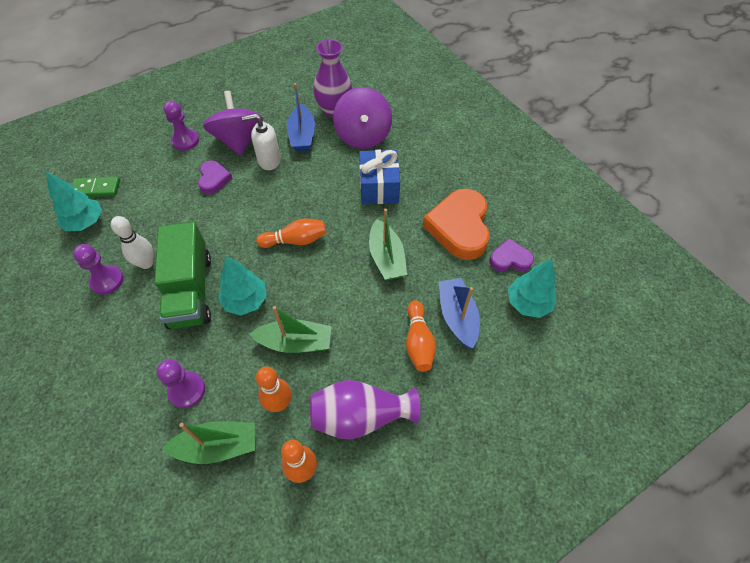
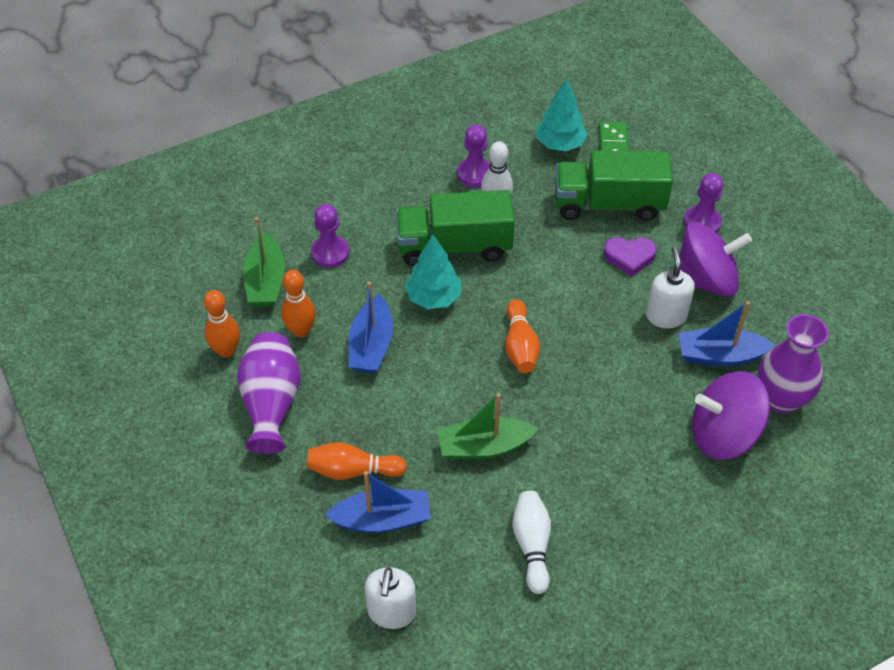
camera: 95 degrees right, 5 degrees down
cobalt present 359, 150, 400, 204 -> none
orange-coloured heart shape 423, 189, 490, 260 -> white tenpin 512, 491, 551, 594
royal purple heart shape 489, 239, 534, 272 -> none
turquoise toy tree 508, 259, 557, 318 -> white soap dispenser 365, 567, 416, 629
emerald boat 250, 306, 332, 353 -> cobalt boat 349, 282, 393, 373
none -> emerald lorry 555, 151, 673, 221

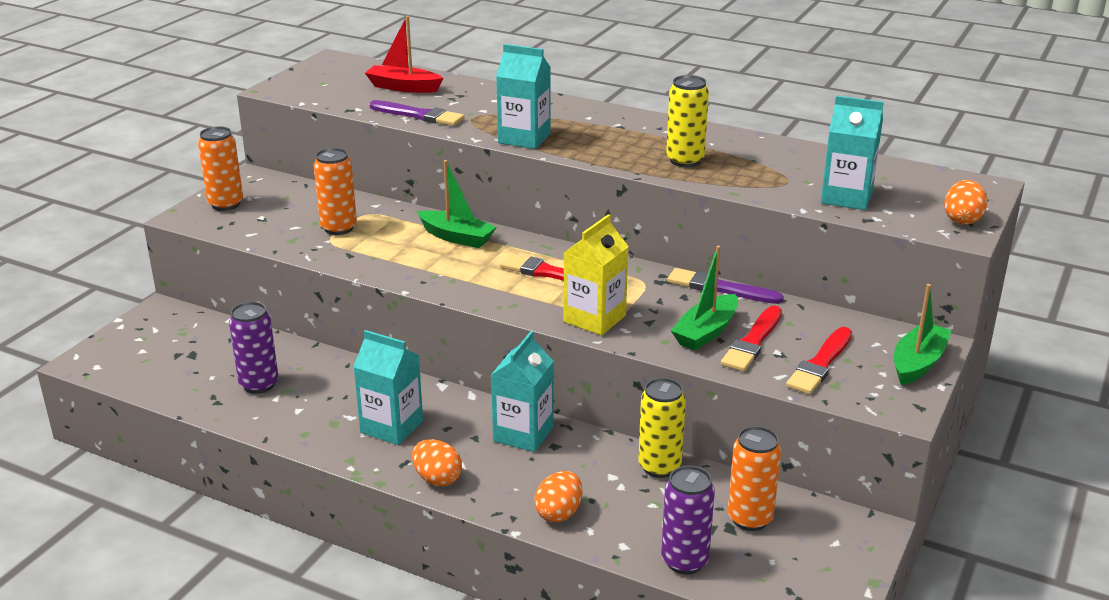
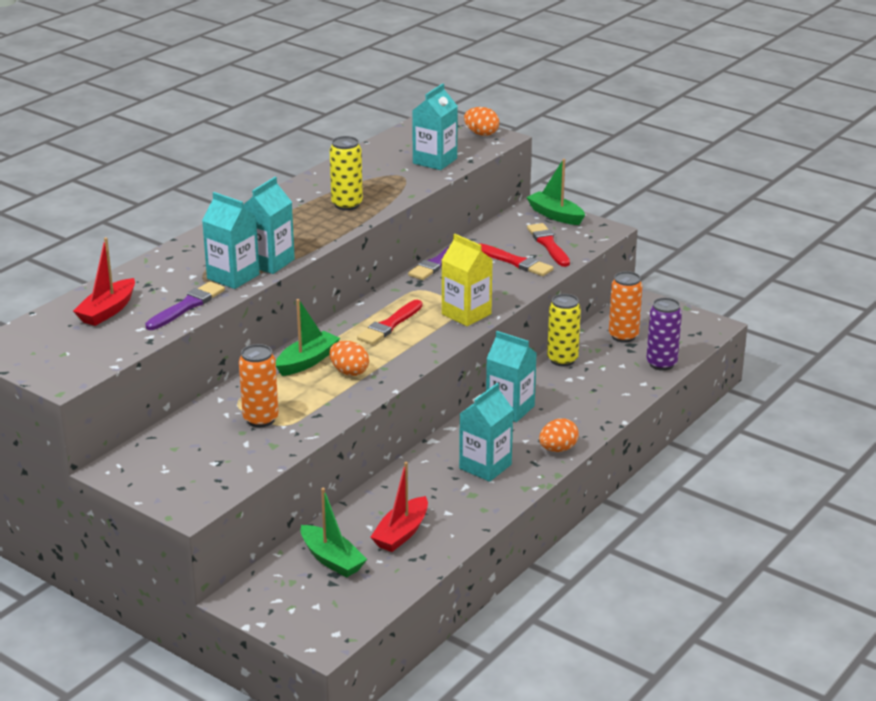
camera: 80 degrees left, 0 degrees up
orange-coloured can 198, 126, 243, 211 -> none
emerald boat 671, 246, 738, 351 -> emerald boat 301, 488, 367, 578, relocated
royal purple can 229, 302, 278, 394 -> crimson boat 370, 462, 428, 552
crimson paintbrush 786, 327, 852, 394 -> crimson paintbrush 527, 223, 570, 267, 150 degrees counterclockwise
orange-coloured toy egg 534, 471, 582, 522 -> orange-coloured toy egg 329, 341, 369, 376, relocated
none -> turquoise milk carton 202, 192, 260, 289

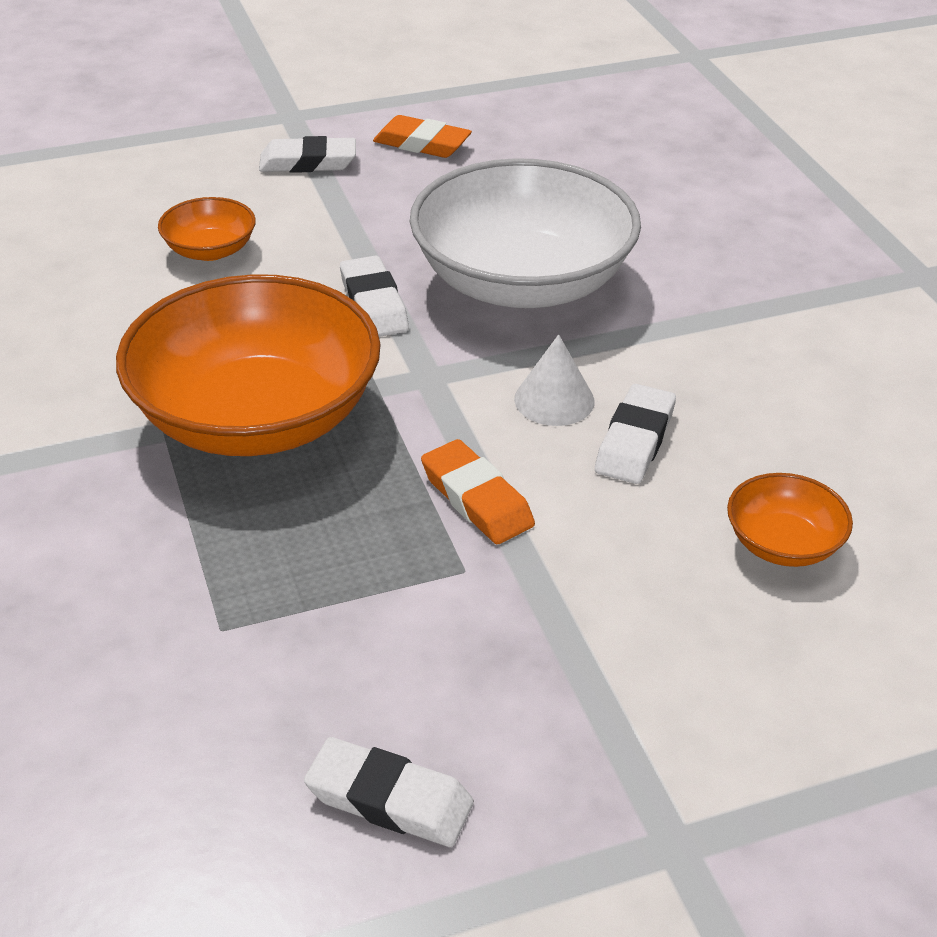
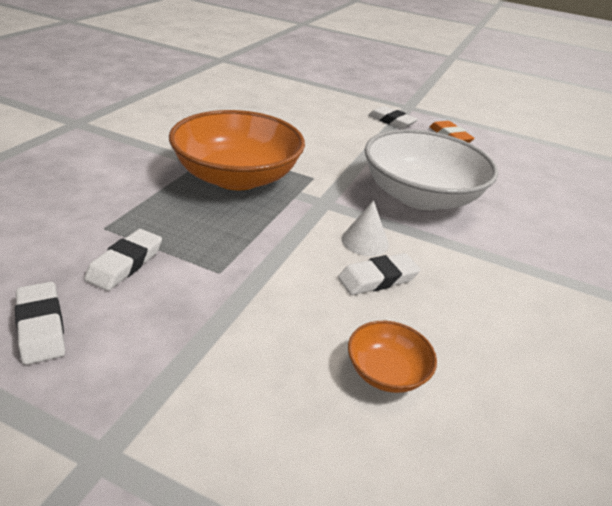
camera: 40 degrees right, 5 degrees down
orange-coloured bowl 158, 197, 256, 261 -> none
white gum eraser 340, 256, 409, 337 -> white gum eraser 84, 229, 162, 291, relocated
orange-coloured gum eraser 421, 439, 535, 544 -> none

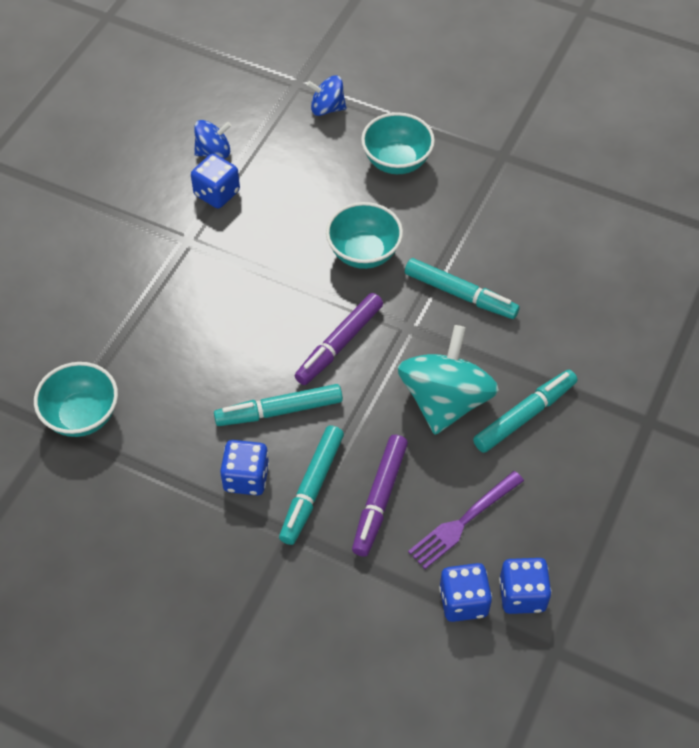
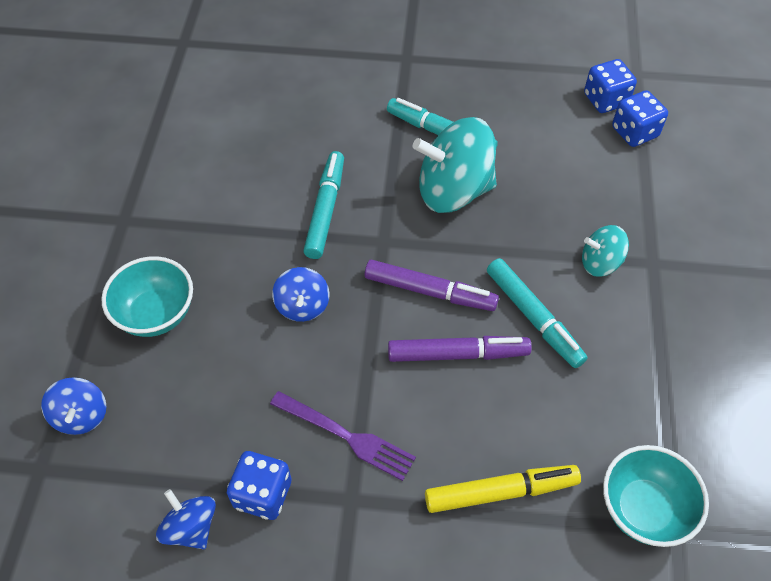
camera: 110 degrees left, 0 degrees up
turquoise bowl 326, 202, 403, 269 -> cobalt spinning top 272, 267, 330, 322
turquoise marker 279, 425, 344, 545 -> turquoise spinning top 582, 225, 629, 277
royal purple marker 352, 435, 408, 557 -> royal purple marker 388, 336, 532, 362, relocated
cobalt game die 220, 440, 269, 495 -> none
royal purple fork 408, 471, 524, 569 -> royal purple fork 270, 391, 416, 481, relocated
none -> bright yellow marker 425, 465, 581, 513

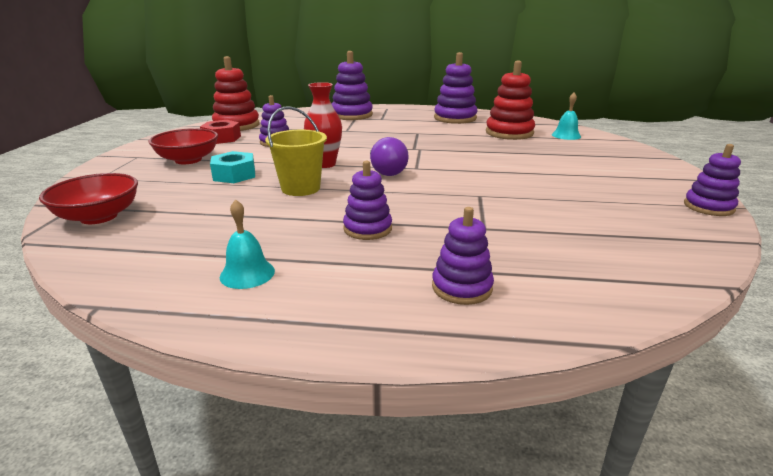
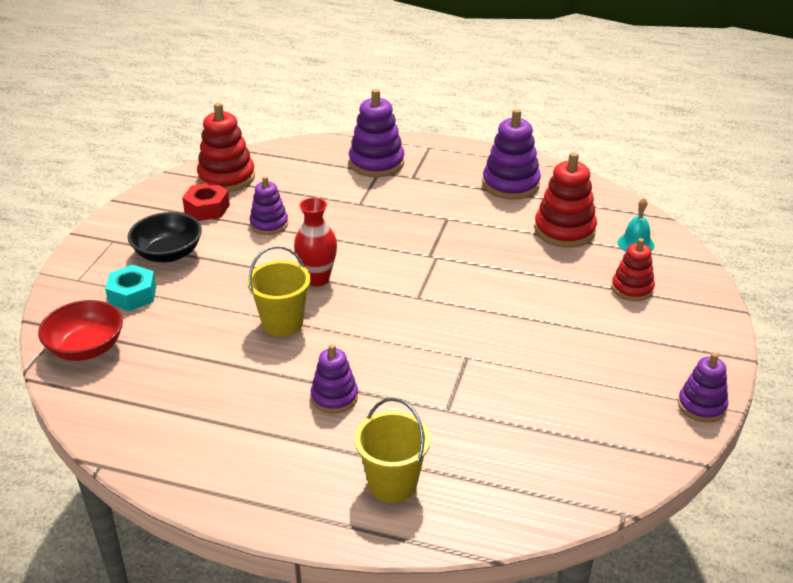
camera: 10 degrees right, 10 degrees up
crimson bowl 149, 128, 218, 164 -> black bowl 127, 212, 202, 263
royal purple lightbulb 370, 137, 409, 176 -> none
turquoise nut 210, 151, 255, 183 -> turquoise nut 105, 265, 156, 311, relocated
turquoise hand bell 220, 199, 275, 289 -> none
royal purple stacking rings 432, 207, 494, 305 -> bright yellow sand bucket 355, 398, 431, 503
none -> crimson stacking rings 612, 238, 655, 301

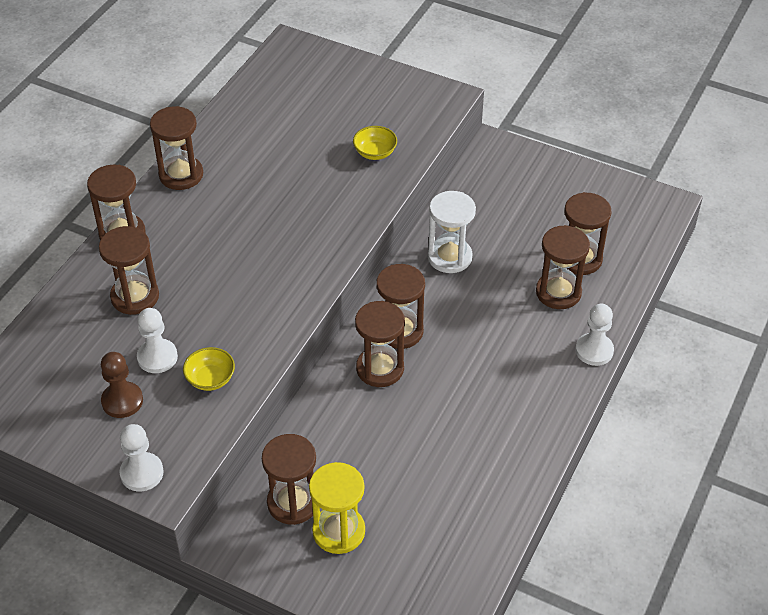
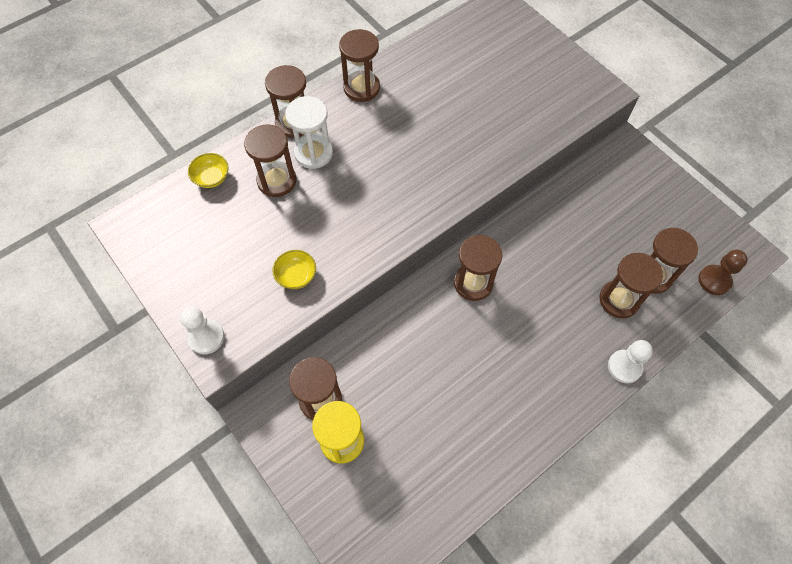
camera: 25 degrees right, 15 degrees up
bright yellow bowl 353, 126, 397, 160 -> bright yellow bowl 188, 153, 229, 188, relocated
white sand timer 428, 191, 476, 273 -> white sand timer 285, 96, 333, 169, relocated
russet sand timer 355, 301, 405, 387 -> none
white game pawn 137, 308, 178, 373 -> none
russet game pawn 101, 352, 143, 418 -> russet game pawn 698, 250, 748, 295, relocated

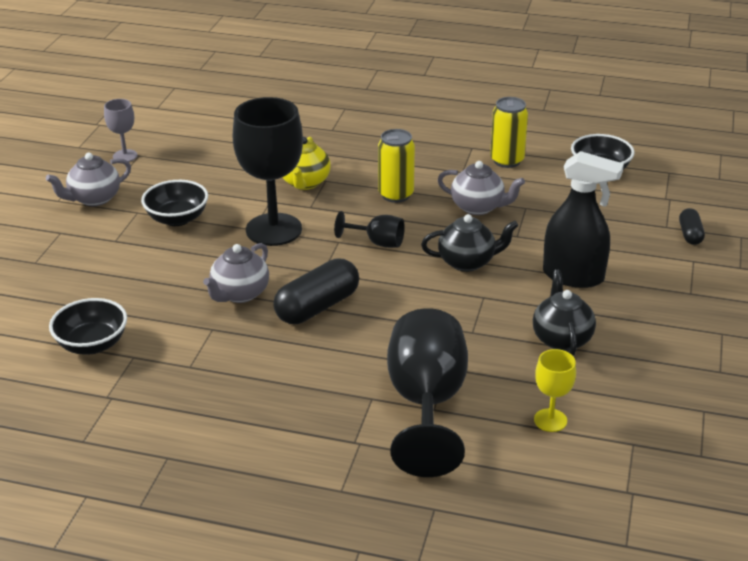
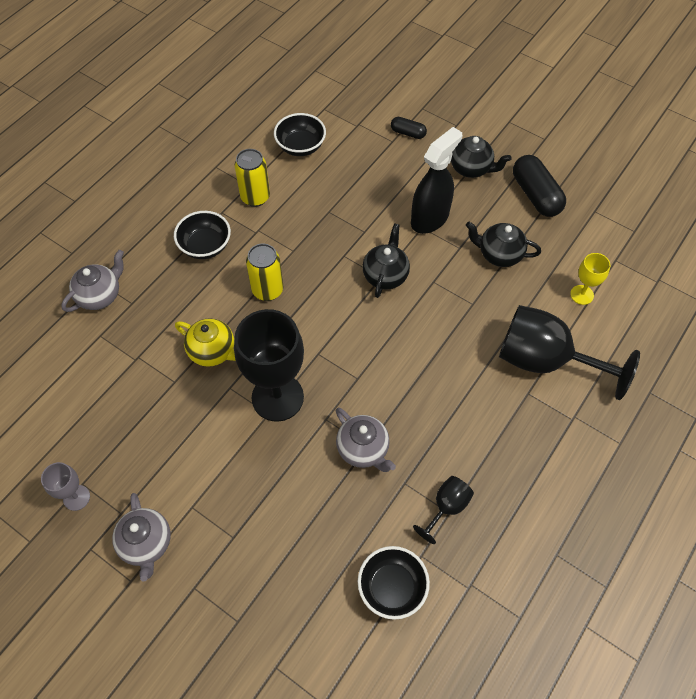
camera: 70 degrees left, 25 degrees up
ash-grey tea pot 437, 161, 525, 215 -> ash-grey tea pot 61, 250, 124, 312, relocated
black bowl 141, 180, 208, 226 -> black bowl 174, 211, 231, 259, relocated
black chalice 334, 211, 405, 248 -> black chalice 413, 476, 474, 544, relocated
black capsule 273, 259, 359, 324 -> black capsule 513, 155, 566, 217, relocated
none -> black tea pot 451, 136, 512, 178

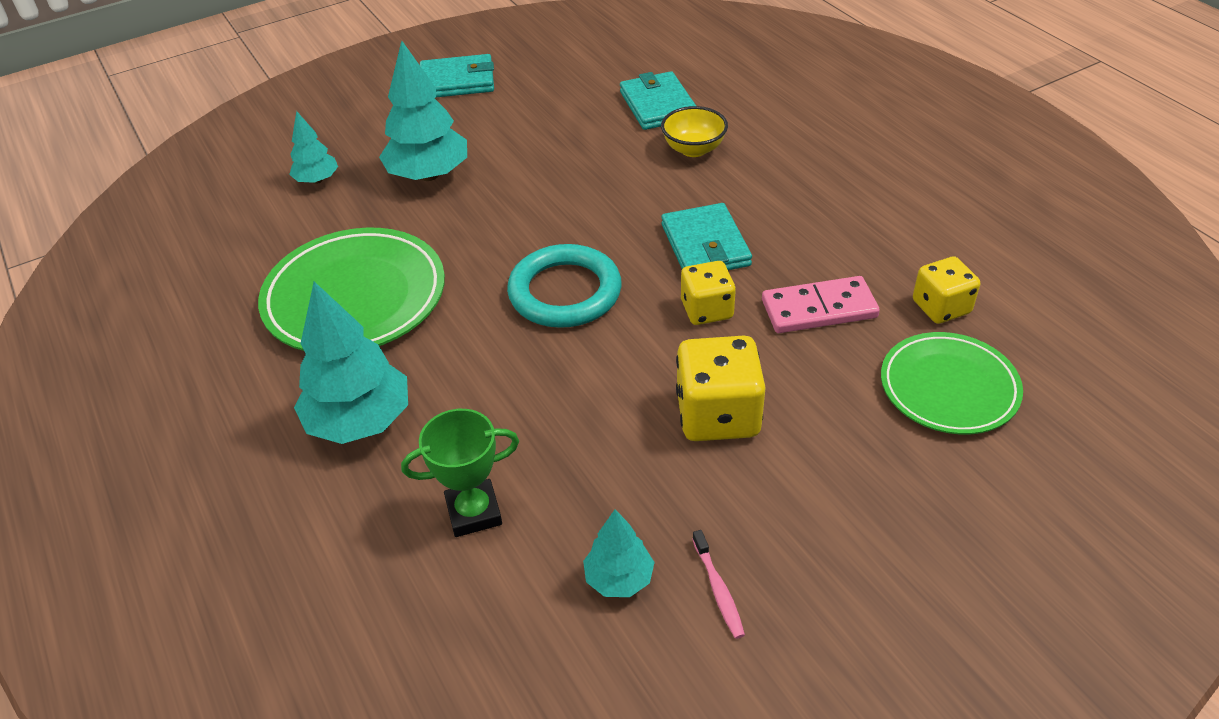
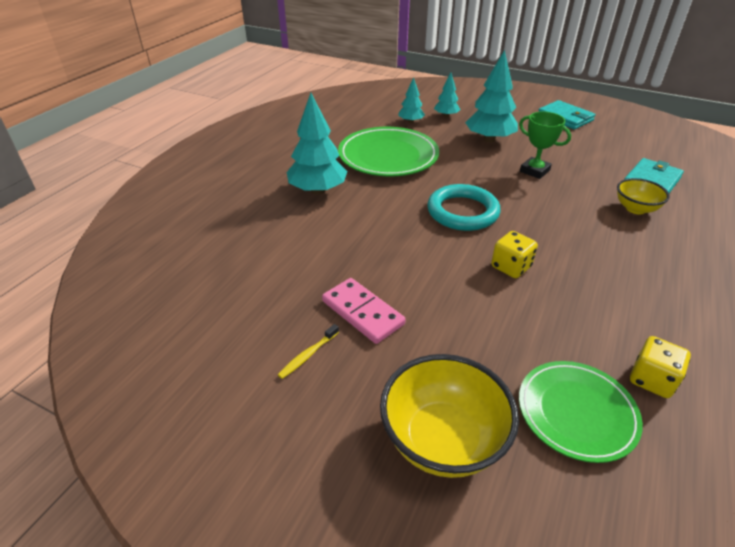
camera: 55 degrees right, 5 degrees down
turquoise wallet 661, 203, 752, 270 -> none
pink domino tile 762, 276, 880, 333 -> pink domino tile 322, 278, 406, 344, relocated
bright yellow game die 676, 336, 766, 441 -> none
emerald prize cup 401, 409, 519, 537 -> emerald prize cup 519, 111, 571, 179, relocated
turquoise toy tree 583, 509, 655, 597 -> turquoise toy tree 398, 77, 425, 123, relocated
pink toothbrush 692, 530, 745, 639 -> bright yellow toothbrush 278, 324, 339, 379
none -> bright yellow bowl 380, 354, 519, 478

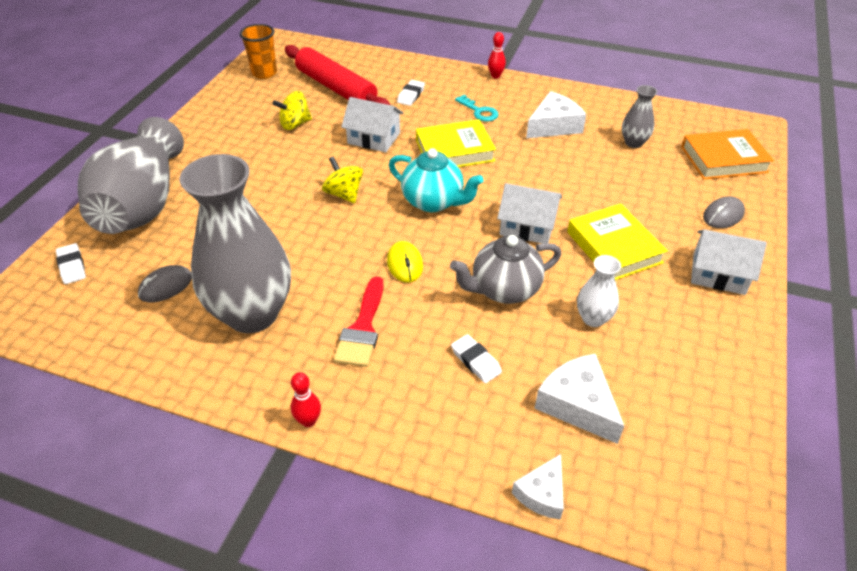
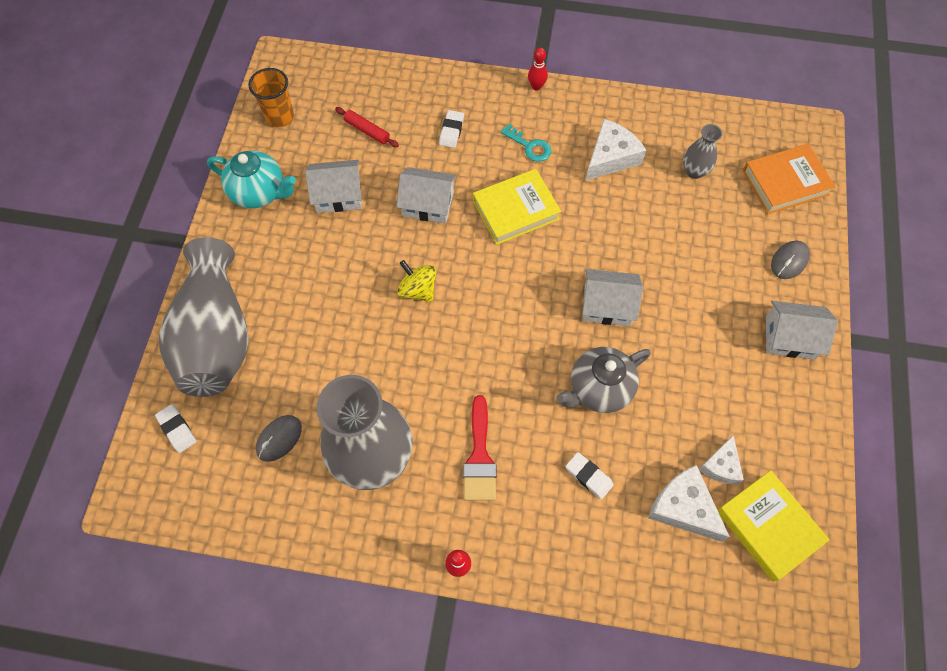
camera: 10 degrees left, 20 degrees up
crimson rolling pin 285, 45, 390, 105 -> crimson rolling pin 335, 107, 399, 147, x0.45
bright yellow spinning top 273, 91, 312, 130 -> white toy house 305, 160, 362, 213
turquoise tea pot 389, 148, 484, 212 -> turquoise tea pot 207, 151, 296, 208, relocated
bright yellow hardback 567, 204, 668, 280 -> bright yellow hardback 718, 470, 830, 582, relocated
bright yellow mouse 387, 241, 423, 282 -> none
white flower vase 577, 255, 621, 327 -> none
white cheese 512, 454, 564, 520 -> white cheese 699, 435, 744, 484, relocated

